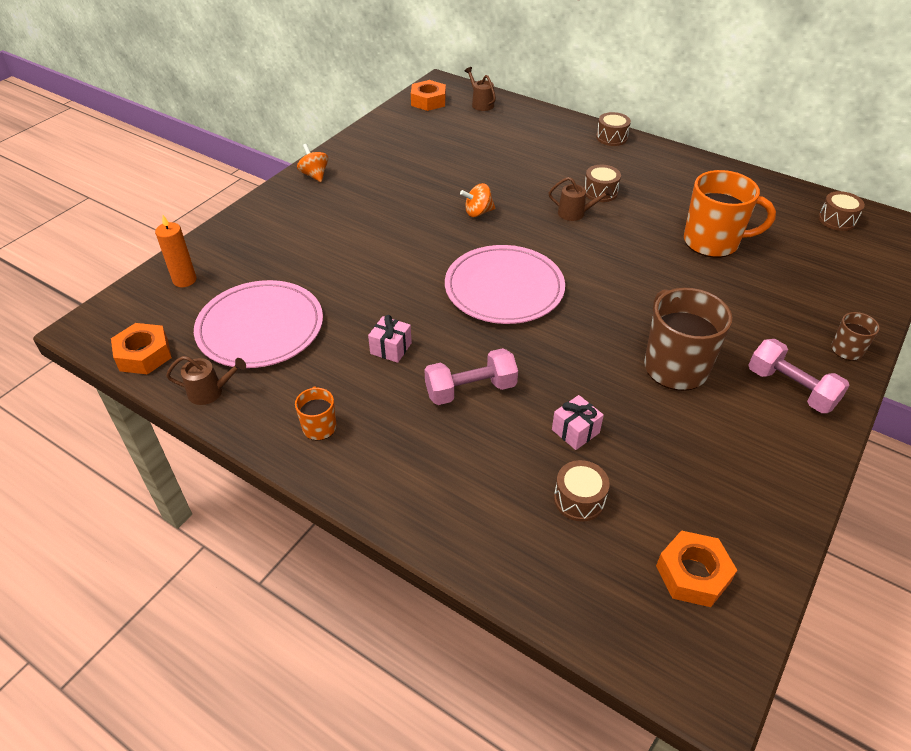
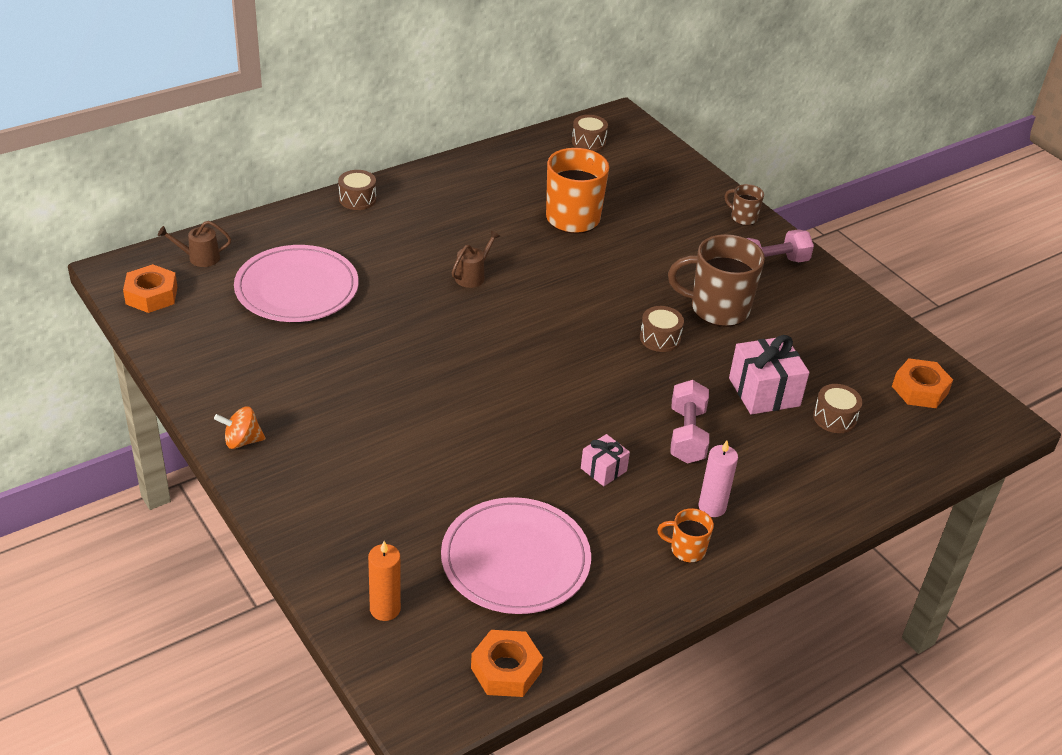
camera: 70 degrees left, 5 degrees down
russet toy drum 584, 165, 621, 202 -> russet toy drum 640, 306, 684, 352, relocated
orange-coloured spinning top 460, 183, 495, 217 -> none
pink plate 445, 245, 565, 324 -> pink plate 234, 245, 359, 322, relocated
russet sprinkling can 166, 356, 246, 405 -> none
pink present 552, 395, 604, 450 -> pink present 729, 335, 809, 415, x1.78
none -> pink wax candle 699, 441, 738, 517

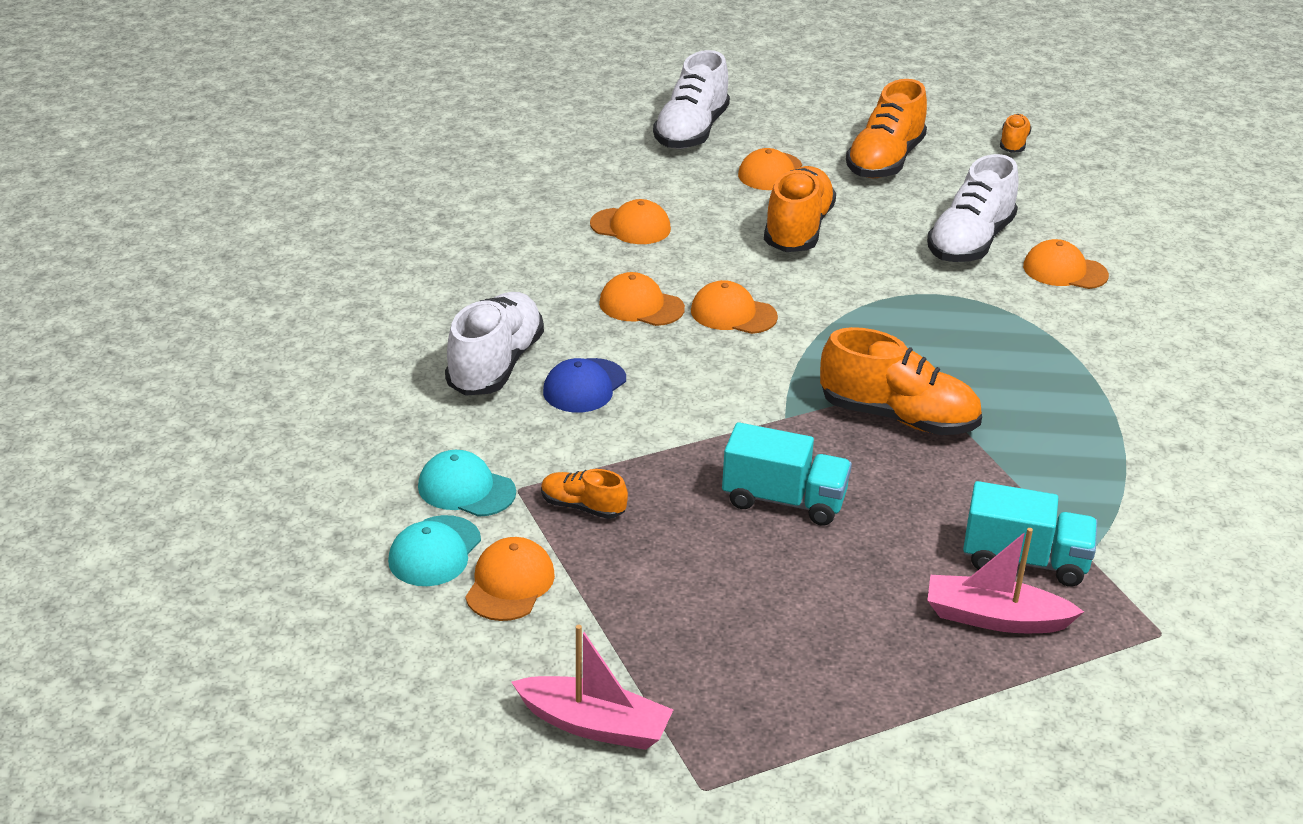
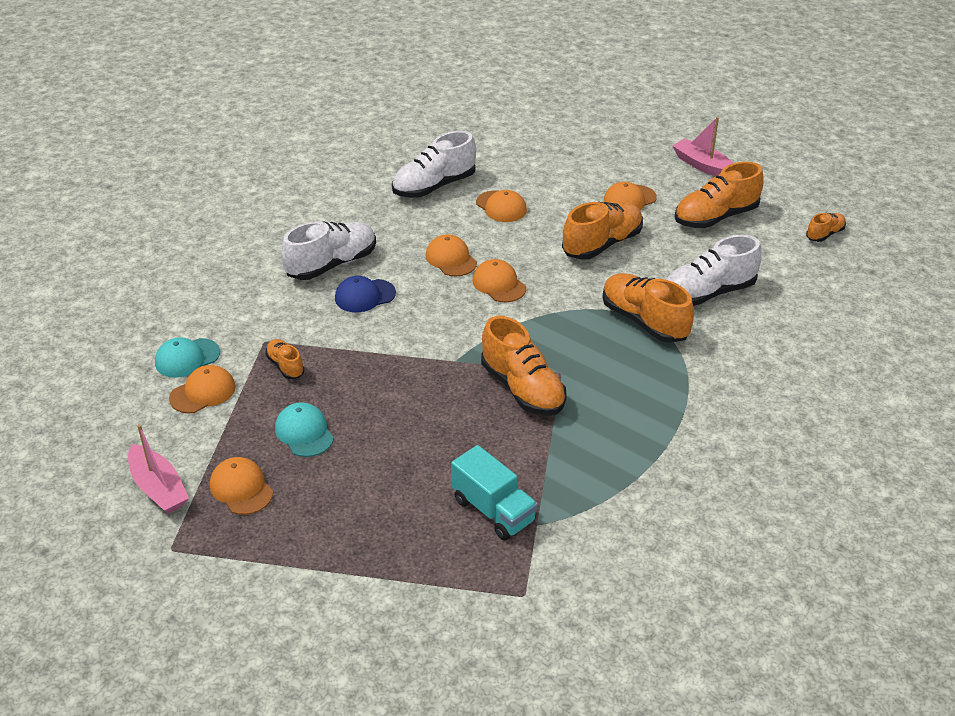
camera: 35 degrees right, 5 degrees up
white sneaker 653, 50, 730, 149 -> white sneaker 392, 131, 476, 198, relocated
orange-coloured peaked cap 1023, 239, 1109, 289 -> orange-coloured peaked cap 210, 457, 273, 515, relocated
turquoise lorry 722, 422, 852, 526 -> none
turquoise peaked cap 418, 450, 516, 517 -> turquoise peaked cap 275, 402, 334, 457, relocated
pink boat 927, 528, 1084, 633 -> pink boat 672, 117, 733, 176, relocated
none -> orange-coloured sneaker 602, 273, 694, 343

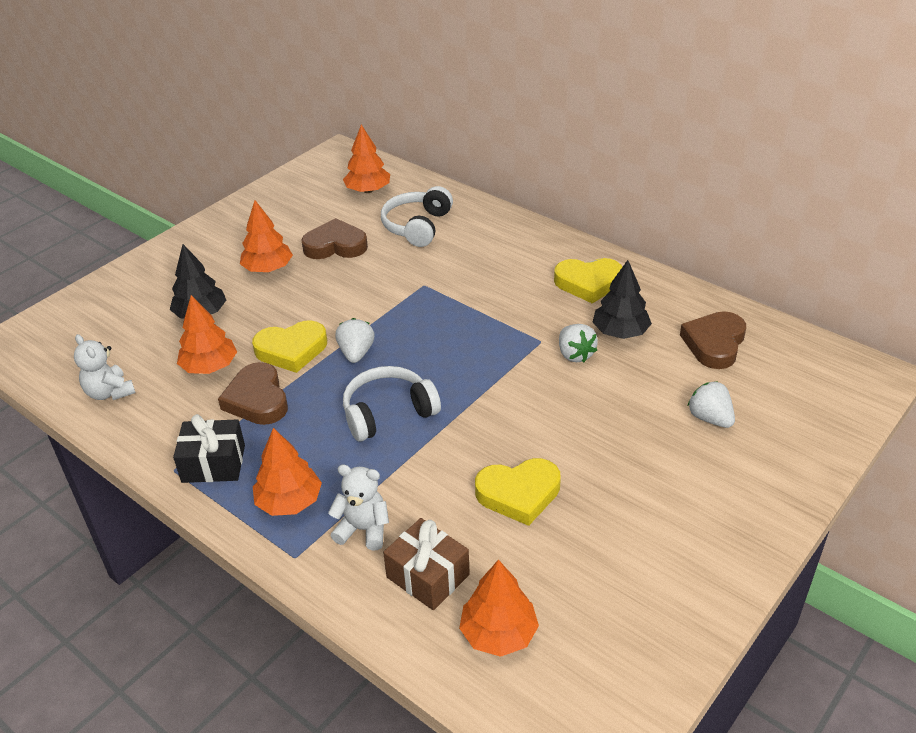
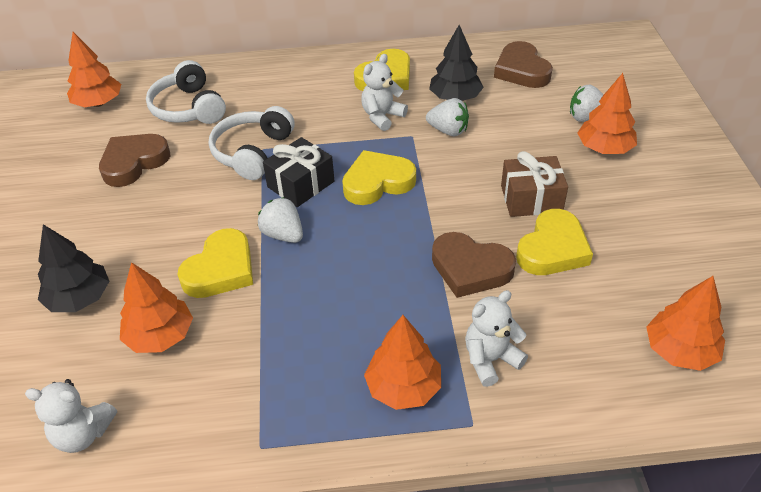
camera: 45 degrees left, 5 degrees up
orange-coloured toy tree 240, 200, 293, 272 -> orange-coloured toy tree 577, 73, 637, 154, relocated
russet heart shape 218, 362, 288, 425 -> russet heart shape 432, 232, 516, 298, relocated
white headset 343, 366, 441, 441 -> white headset 209, 106, 295, 180, relocated
black present 173, 414, 245, 483 -> black present 263, 137, 334, 207, relocated
russet present 383, 518, 470, 610 -> russet present 501, 151, 568, 217, relocated
none -> white teddy bear 361, 54, 408, 131
none -> bright yellow heart shape 342, 150, 416, 205

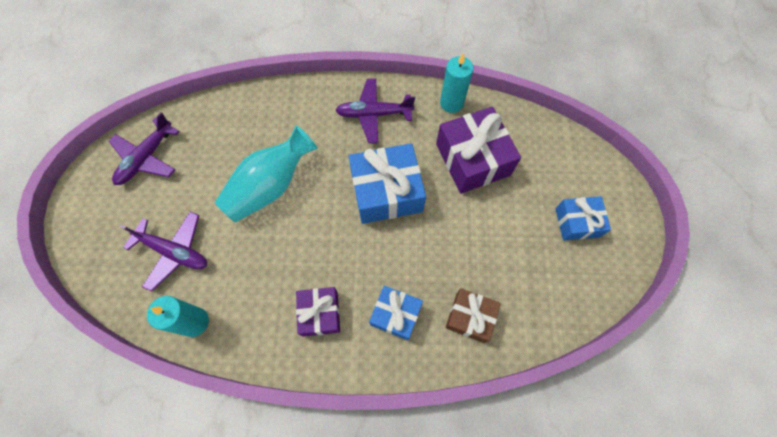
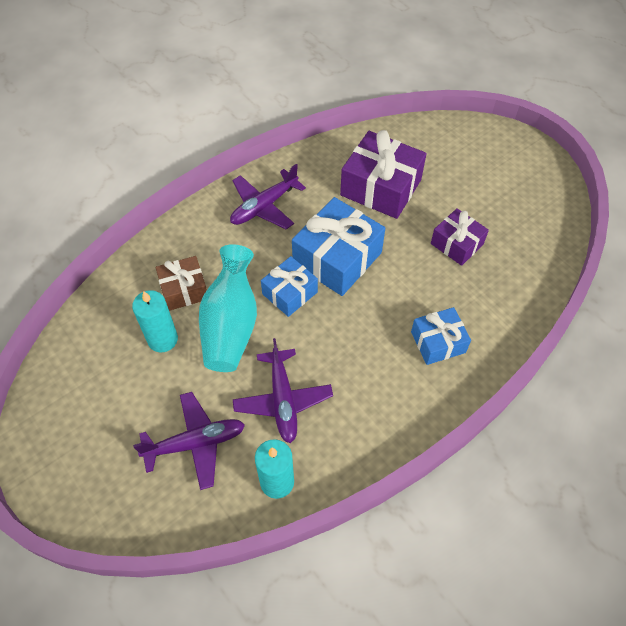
camera: 40 degrees left, 10 degrees down
turquoise wax candle 440, 54, 473, 113 -> turquoise wax candle 132, 290, 178, 352, relocated
royal purple toy plane 109, 112, 180, 185 -> royal purple toy plane 232, 338, 333, 443, relocated
cobalt present 555, 196, 611, 241 -> cobalt present 261, 256, 318, 317, relocated
royal purple present 296, 287, 340, 337 -> royal purple present 431, 208, 489, 266, relocated
russet present 446, 288, 501, 343 -> russet present 156, 256, 207, 311, relocated

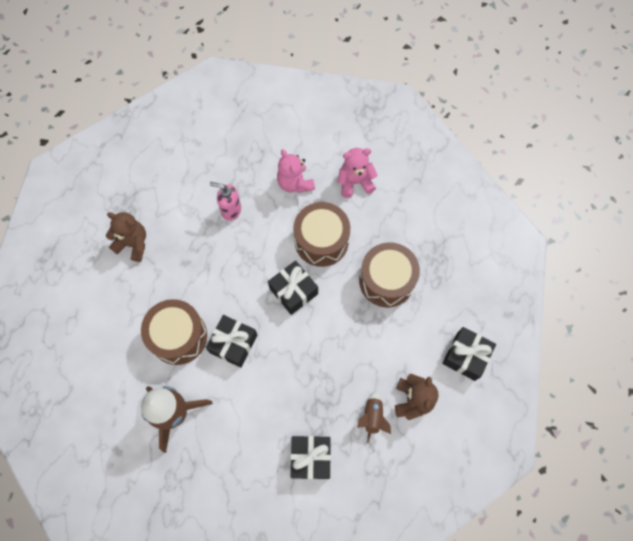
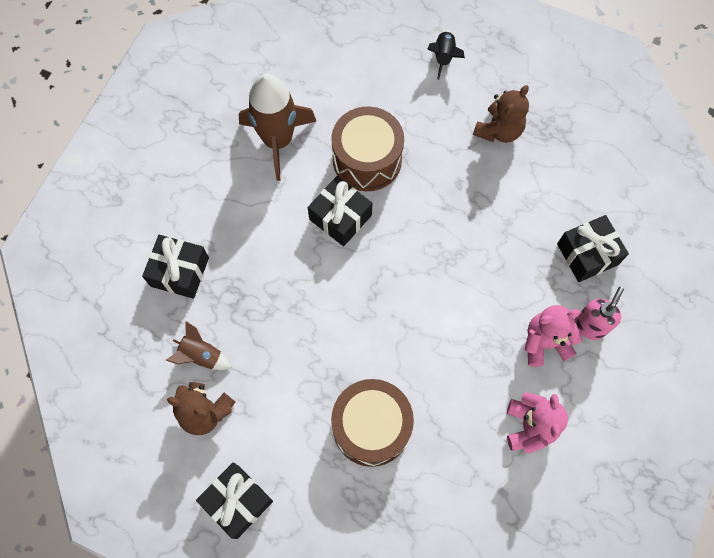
camera: 105 degrees right, 0 degrees up
pink soap dispenser 210, 182, 241, 221 -> pink soap dispenser 574, 287, 624, 340, relocated
russet toy drum 293, 202, 350, 267 -> none
black present 268, 260, 318, 315 -> black present 557, 215, 629, 282, relocated
none -> black toy rocket 427, 30, 465, 80

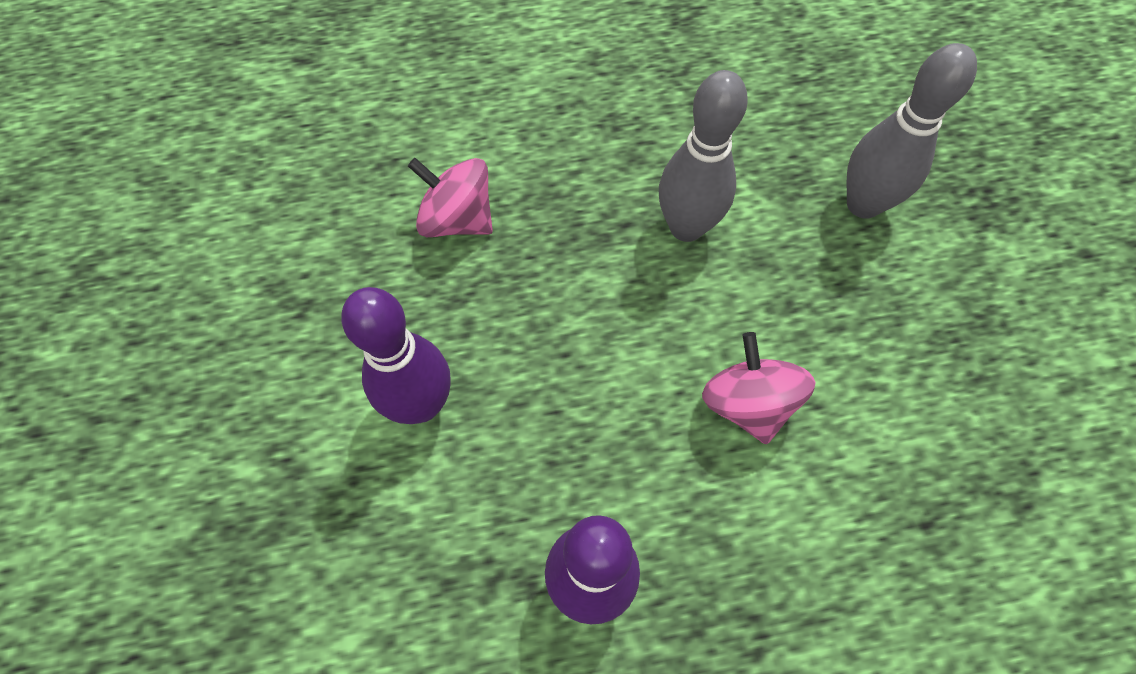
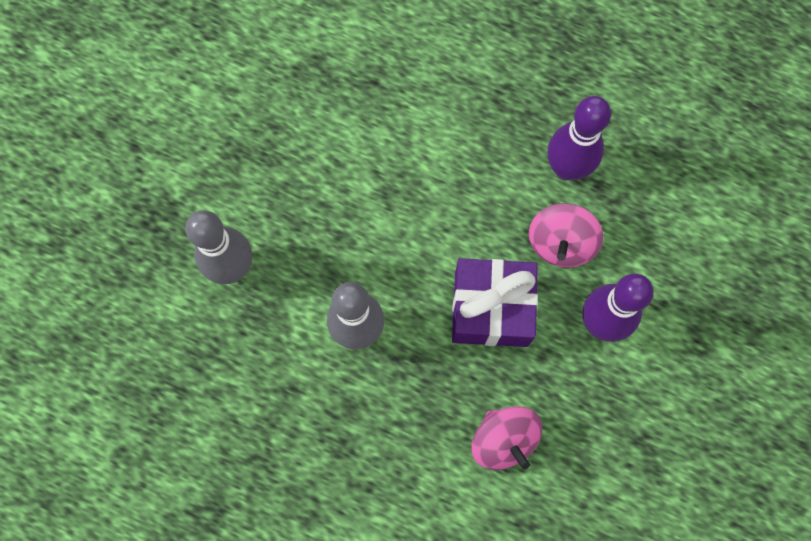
camera: 145 degrees left, 10 degrees up
pink spinning top 702, 332, 815, 444 -> pink spinning top 529, 203, 603, 268, relocated
none -> royal purple present 452, 258, 538, 347

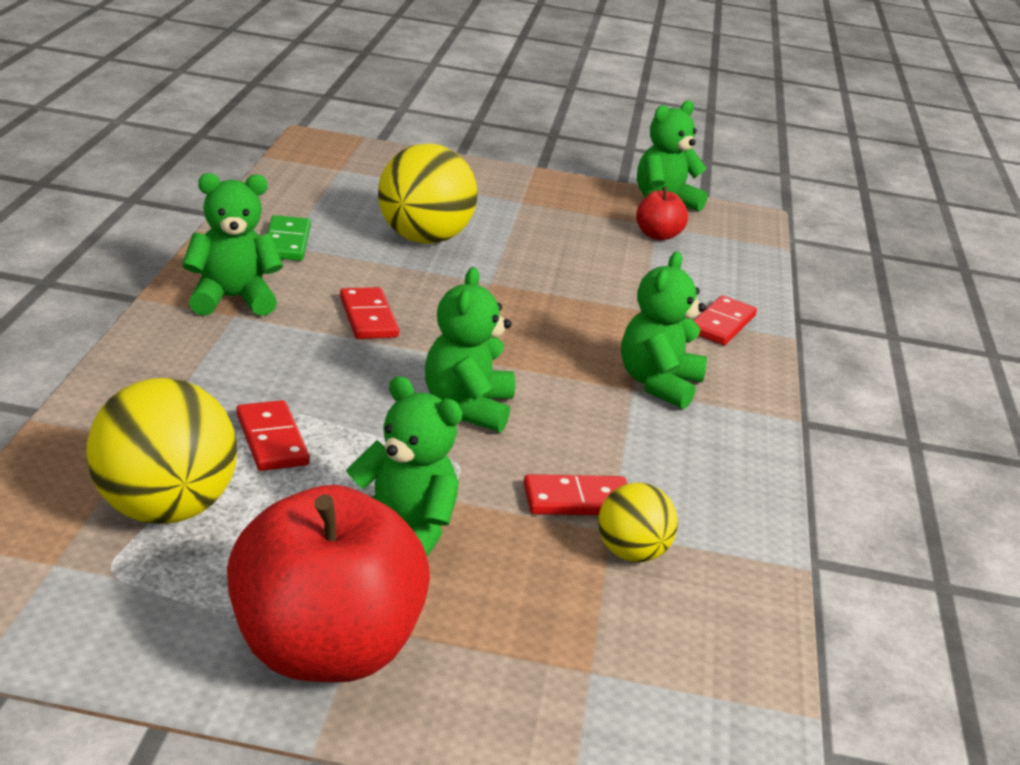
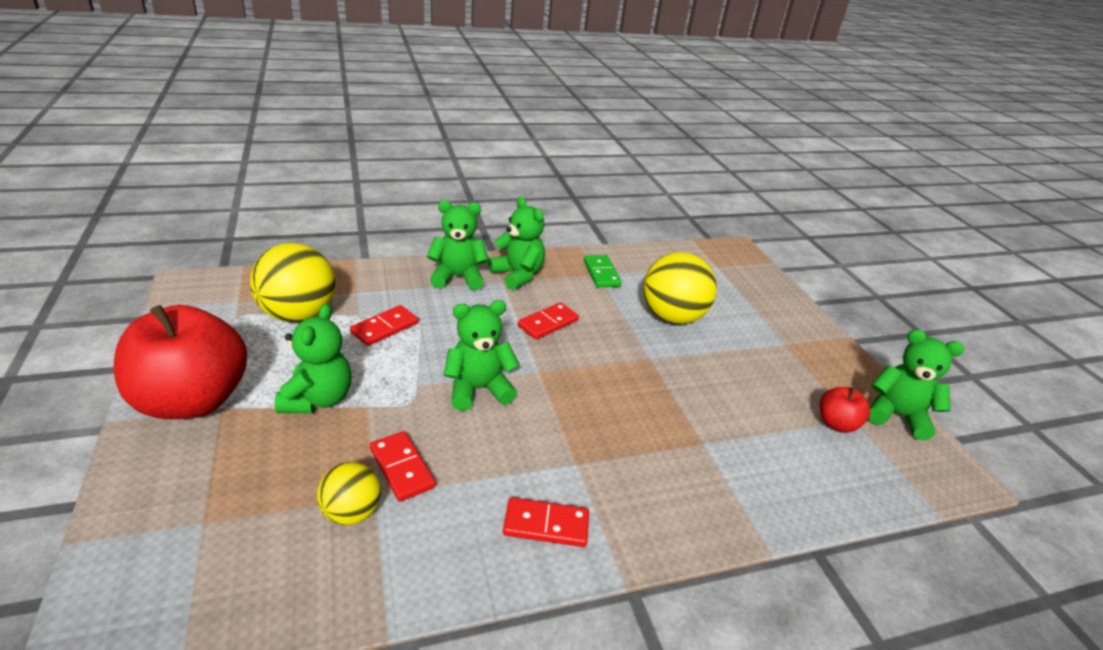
camera: 65 degrees right, 5 degrees up
emerald domino tile 267, 215, 311, 261 -> emerald domino tile 584, 255, 622, 287, 75 degrees counterclockwise
emerald teddy bear 621, 252, 707, 409 -> emerald teddy bear 427, 200, 489, 290, relocated
crimson domino tile 693, 296, 757, 345 -> crimson domino tile 503, 497, 589, 547, relocated

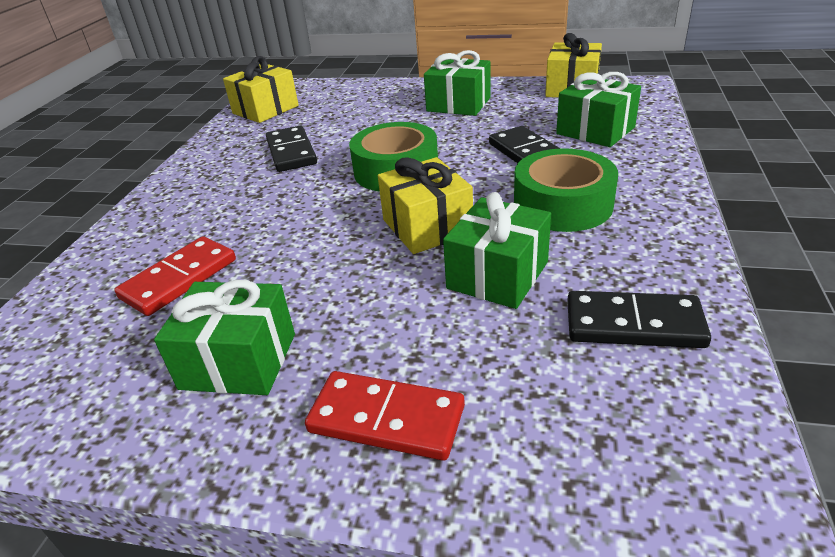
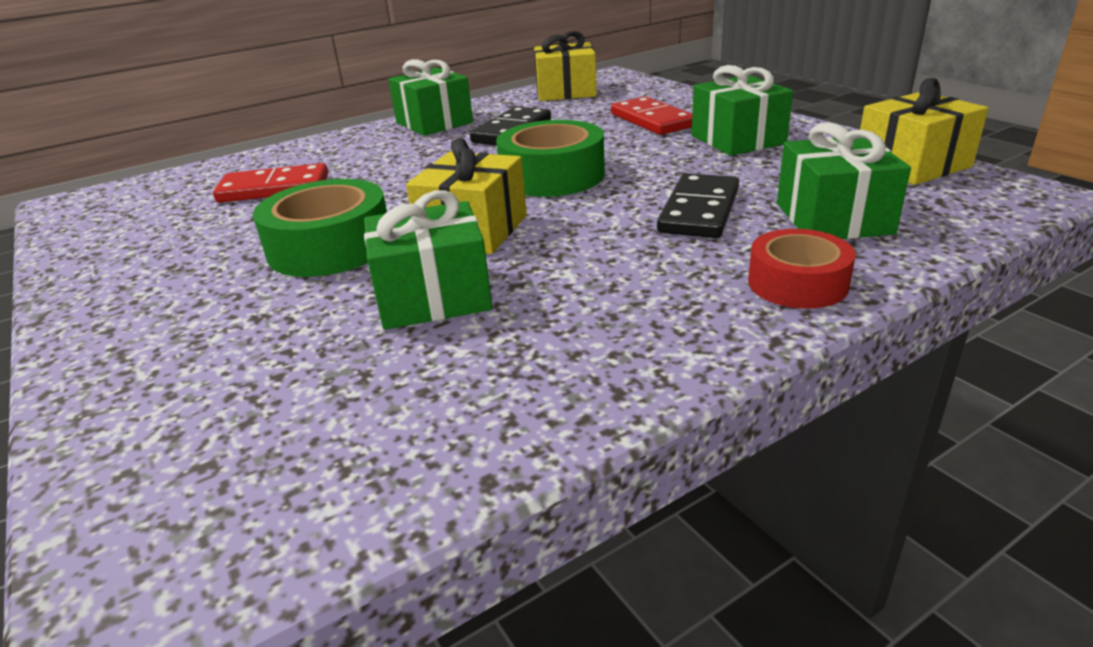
camera: 45 degrees right, 5 degrees down
emerald tape 514, 148, 618, 232 -> emerald tape 253, 179, 387, 277, relocated
emerald present 154, 280, 295, 395 -> emerald present 388, 59, 473, 136, relocated
black domino tile 567, 291, 711, 348 -> none
crimson domino tile 305, 371, 465, 461 -> crimson domino tile 611, 97, 692, 135, relocated
none -> crimson tape 748, 229, 856, 309

